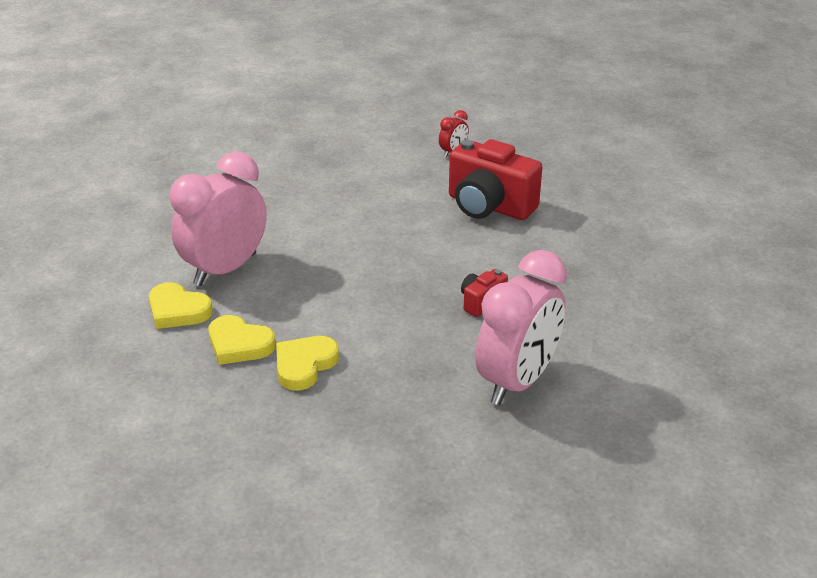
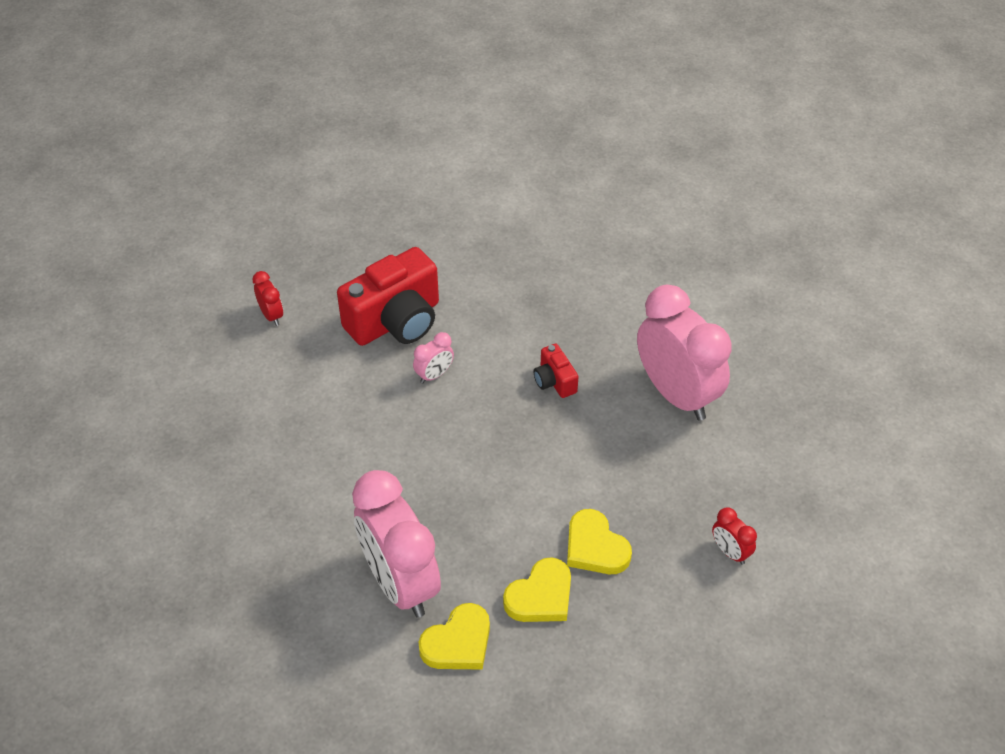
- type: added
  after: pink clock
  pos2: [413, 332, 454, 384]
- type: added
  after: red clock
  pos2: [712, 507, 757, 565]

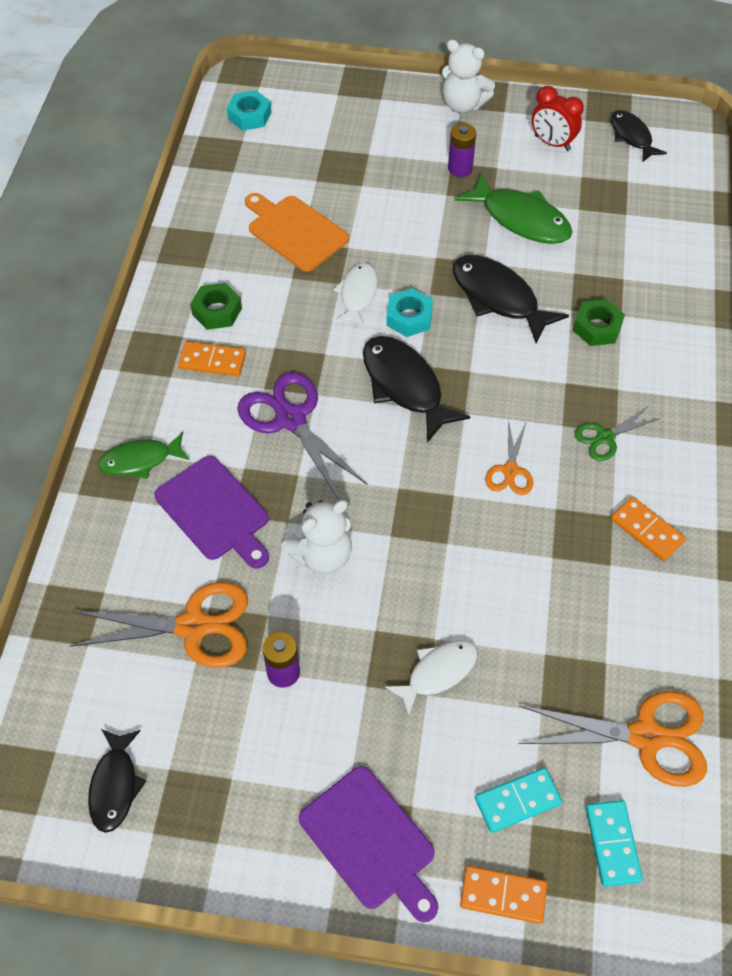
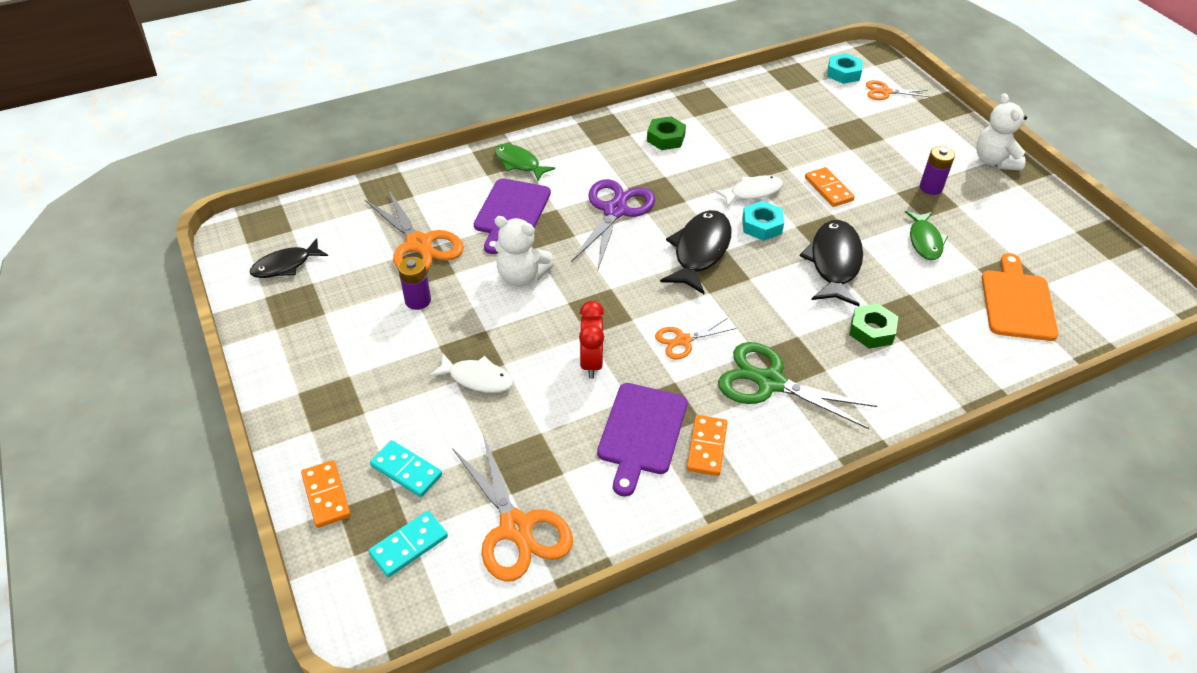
- type: moved
  before: orange domino
  pos1: [178, 341, 246, 377]
  pos2: [805, 167, 855, 207]
- type: moved
  before: orange cutting board
  pos1: [245, 193, 349, 272]
  pos2: [982, 253, 1058, 341]
- type: moved
  before: purple cutting board
  pos1: [299, 766, 438, 922]
  pos2: [597, 383, 688, 497]
- type: resized
  before: green fish
  pos1: [455, 173, 572, 244]
  pos2: [905, 211, 948, 260]
  scale: 0.63
- type: moved
  before: red clock
  pos1: [532, 86, 584, 151]
  pos2: [579, 301, 604, 379]
- type: resized
  before: green scissors
  pos1: [574, 406, 660, 461]
  pos2: [718, 342, 877, 429]
  scale: 1.81
- type: removed
  before: black fish
  pos1: [611, 110, 667, 162]
- type: added
  after: orange scissors
  pos2: [866, 80, 930, 100]

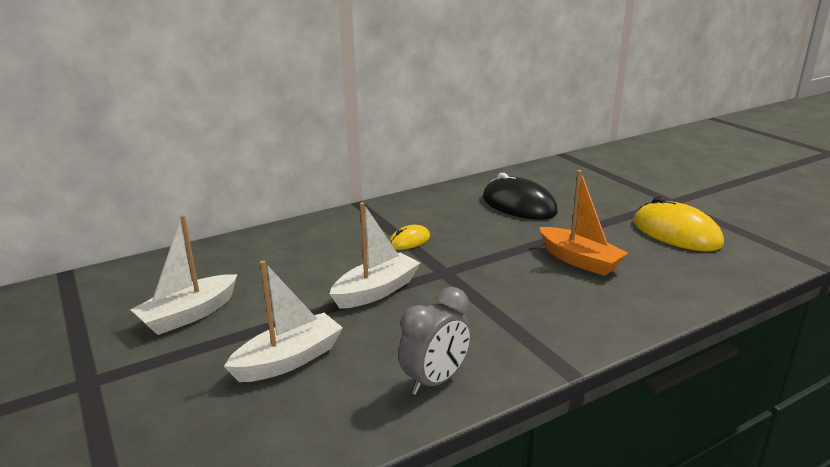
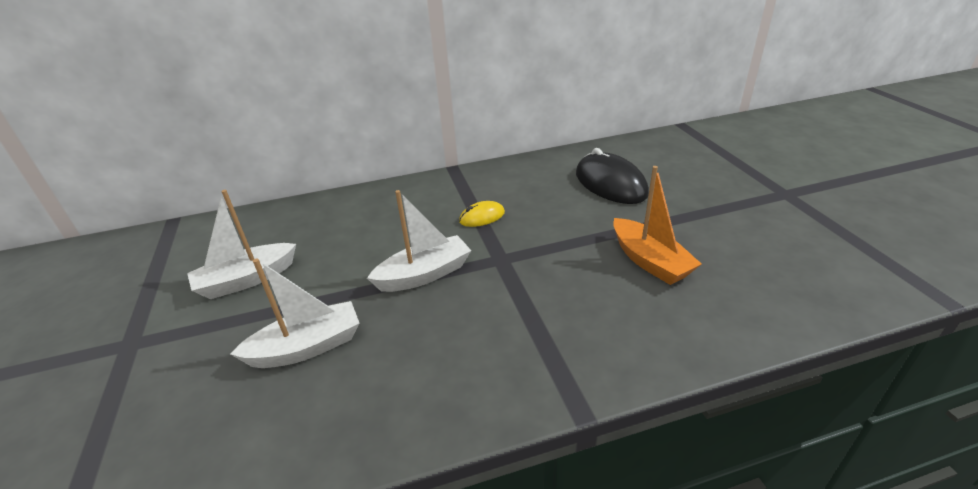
- type: removed
  before: grey clock
  pos1: [398, 287, 471, 395]
- type: removed
  before: yellow mouse
  pos1: [634, 196, 724, 251]

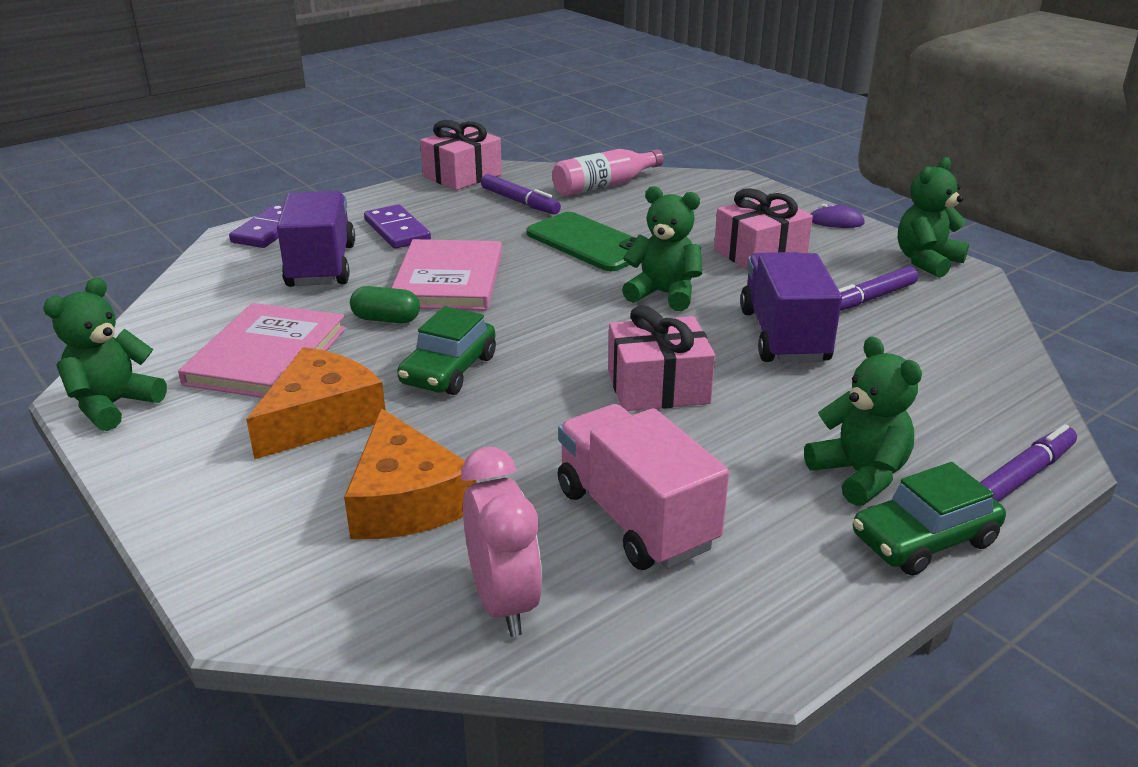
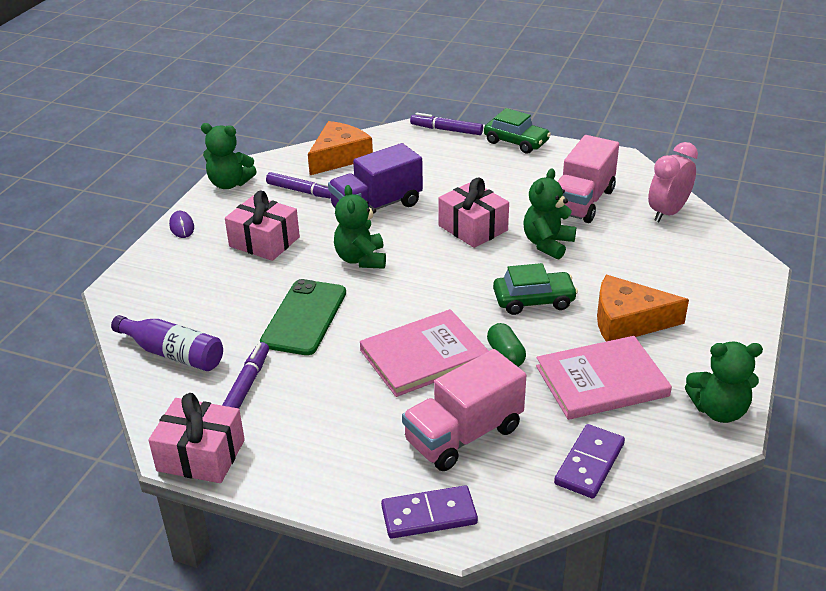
- type: recoloured
  before: purple truck
  after: pink truck
  pos1: [277, 191, 355, 287]
  pos2: [402, 349, 526, 471]
- type: moved
  before: orange cheese
  pos1: [344, 408, 476, 539]
  pos2: [308, 121, 373, 175]
- type: moved
  before: purple domino
  pos1: [364, 205, 431, 249]
  pos2: [554, 424, 625, 499]
- type: recoloured
  before: pink bottle
  after: purple bottle
  pos1: [552, 149, 664, 196]
  pos2: [111, 315, 223, 371]
- type: moved
  before: green teddy bear
  pos1: [804, 336, 922, 506]
  pos2: [524, 168, 576, 260]

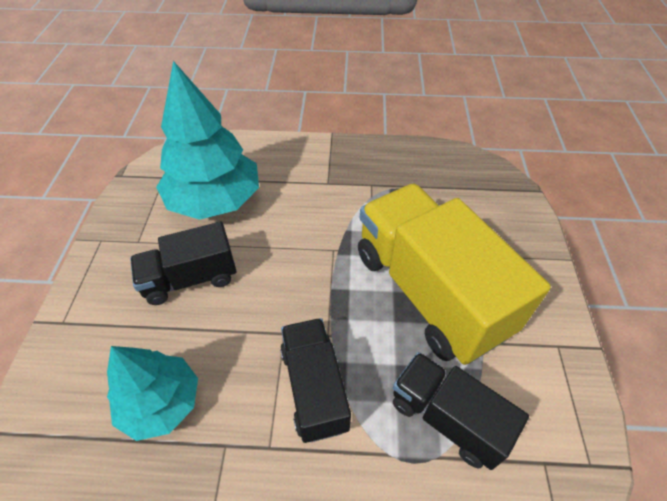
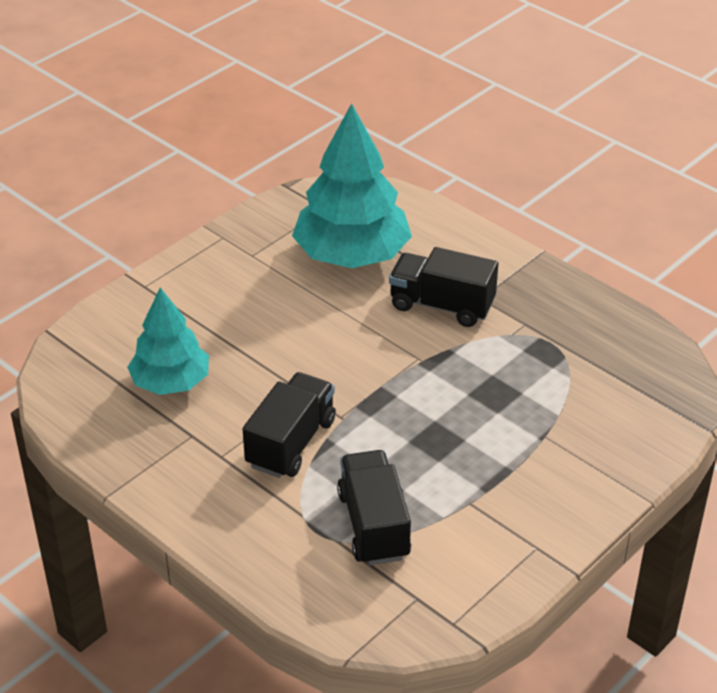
- type: moved
  before: black truck
  pos1: [130, 222, 236, 305]
  pos2: [389, 247, 498, 327]
- type: removed
  before: yellow truck
  pos1: [358, 184, 551, 365]

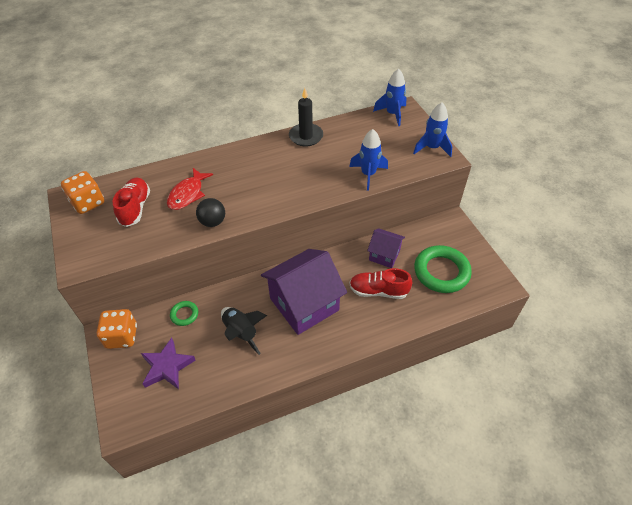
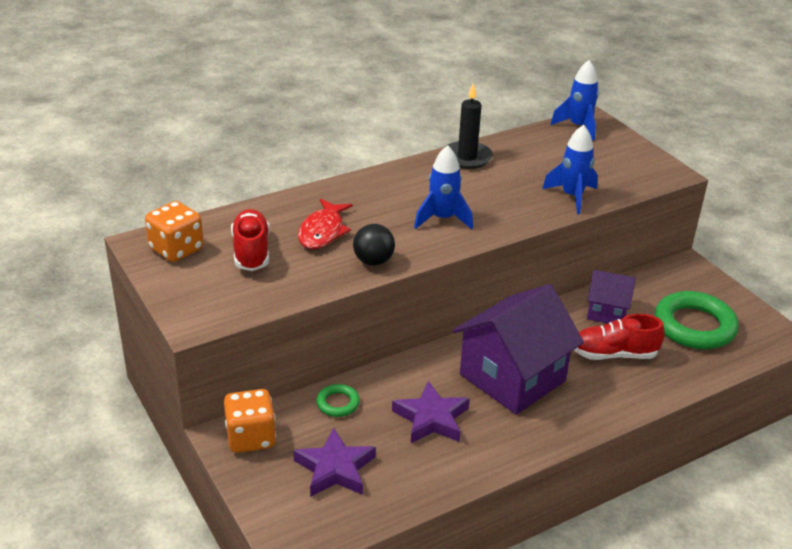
- type: replaced
  before: black rocket
  after: purple star
  pos1: [221, 307, 267, 355]
  pos2: [392, 381, 470, 443]
- type: moved
  before: blue rocket
  pos1: [413, 103, 452, 157]
  pos2: [414, 145, 473, 229]

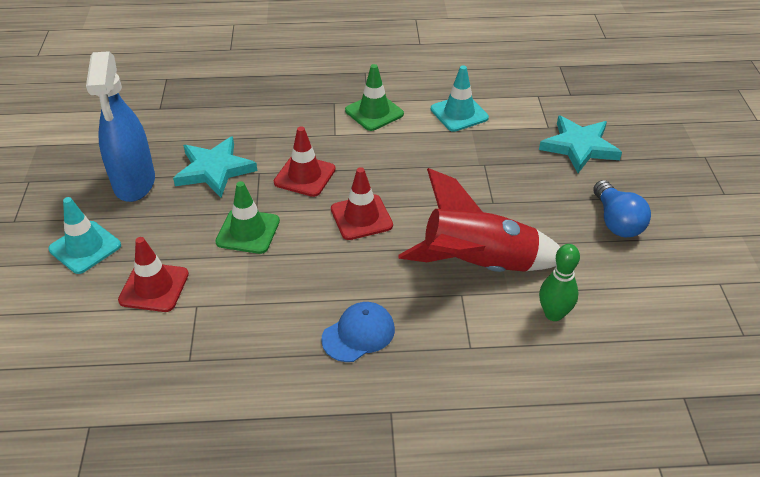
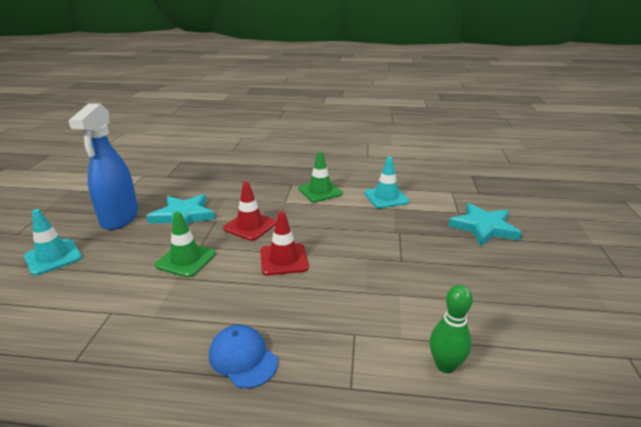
- type: removed
  before: red traffic cone
  pos1: [118, 237, 189, 312]
- type: turned
  before: blue cap
  pos1: [321, 302, 395, 362]
  pos2: [209, 324, 278, 388]
  turn: -105
- type: removed
  before: red rocket
  pos1: [398, 168, 560, 272]
- type: removed
  before: blue light bulb
  pos1: [593, 180, 651, 238]

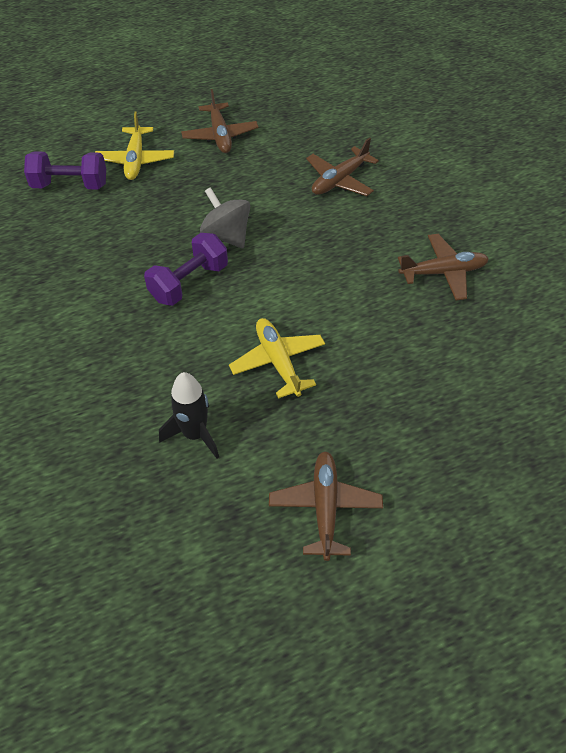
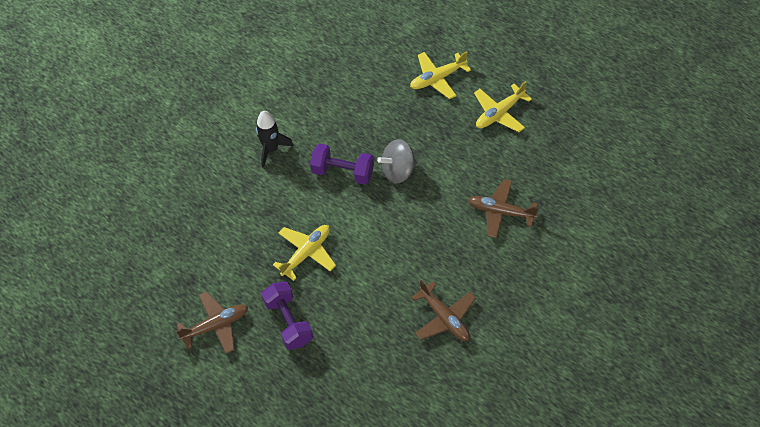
- type: moved
  before: purple dumbbell
  pos1: [24, 151, 106, 189]
  pos2: [262, 282, 313, 350]
- type: moved
  before: black rocket
  pos1: [159, 372, 219, 459]
  pos2: [256, 111, 294, 168]
- type: recoloured
  before: brown plane
  after: yellow plane
  pos1: [181, 89, 259, 153]
  pos2: [474, 81, 532, 132]
- type: turned
  before: grey spinning top
  pos1: [200, 187, 250, 248]
  pos2: [377, 139, 417, 184]
  turn: -135

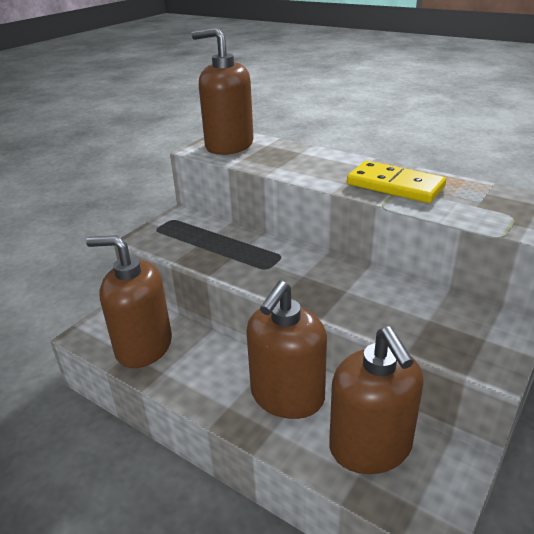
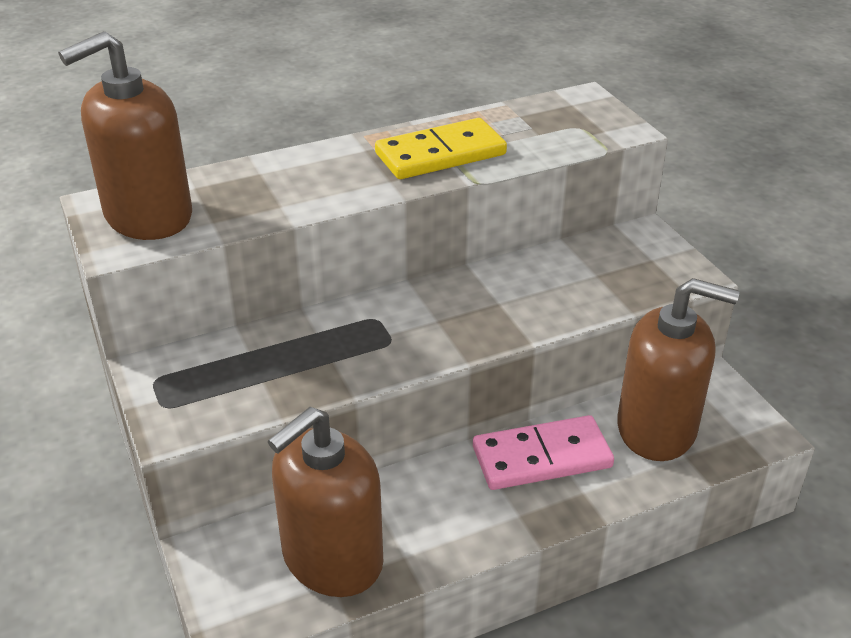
- type: replaced
  before: brown soap dispenser
  after: pink domino
  pos1: [246, 281, 327, 419]
  pos2: [473, 415, 614, 490]

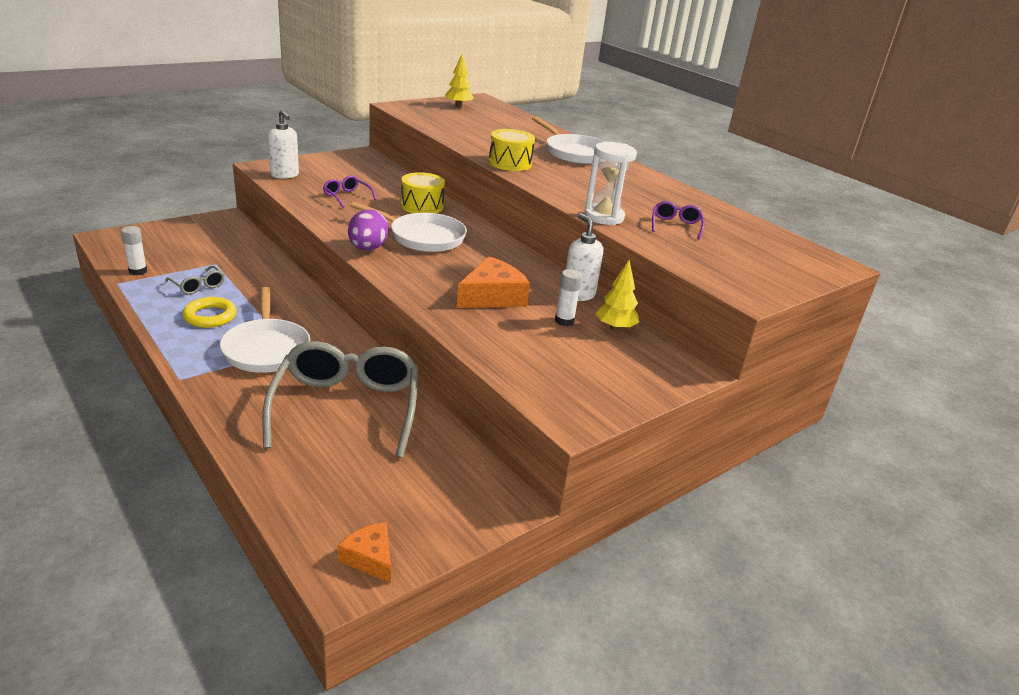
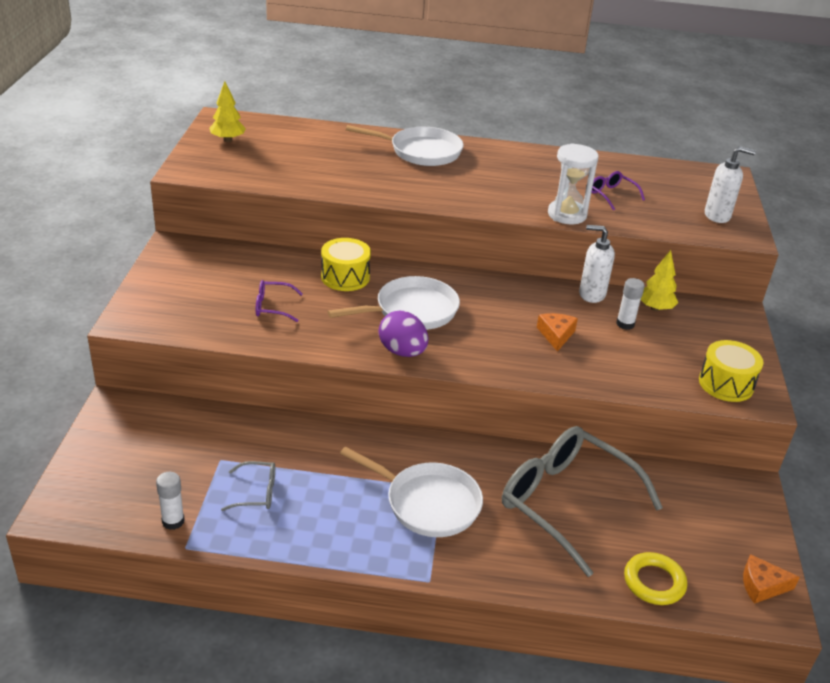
- type: moved
  before: yellow ring
  pos1: [182, 297, 237, 328]
  pos2: [624, 552, 687, 605]
- type: moved
  before: white soap dispenser
  pos1: [268, 110, 299, 179]
  pos2: [705, 146, 756, 223]
- type: resized
  before: orange cheese
  pos1: [457, 256, 530, 308]
  pos2: [537, 313, 578, 352]
  scale: 0.61
- type: moved
  before: yellow drum
  pos1: [489, 129, 535, 171]
  pos2: [699, 340, 764, 402]

